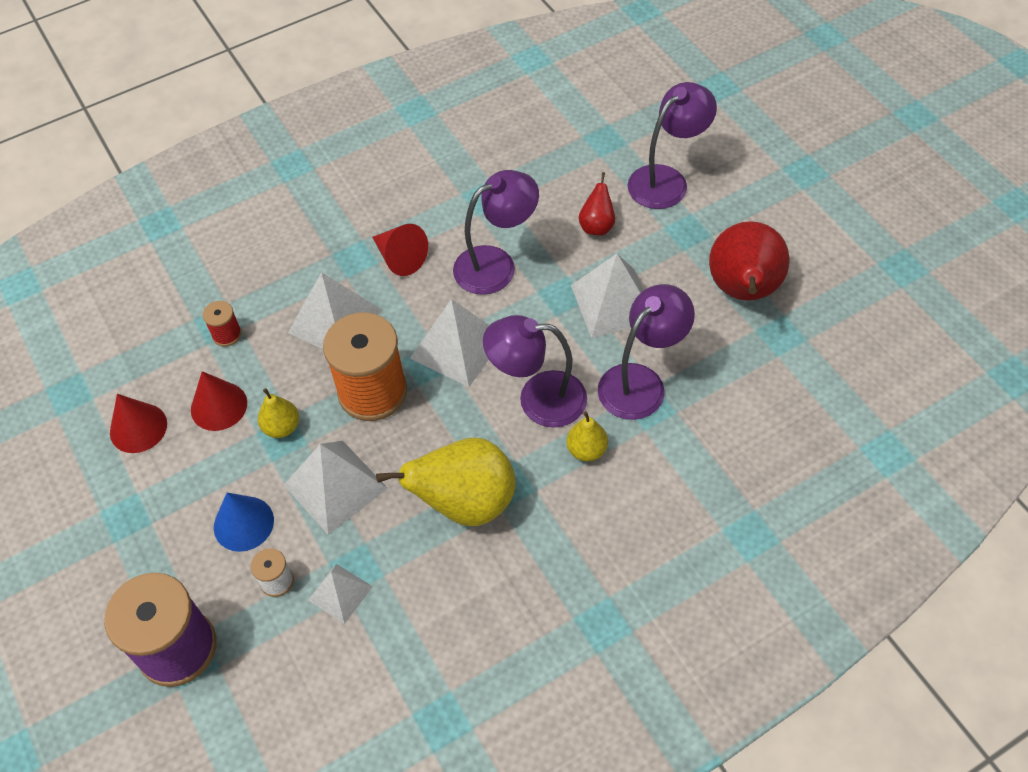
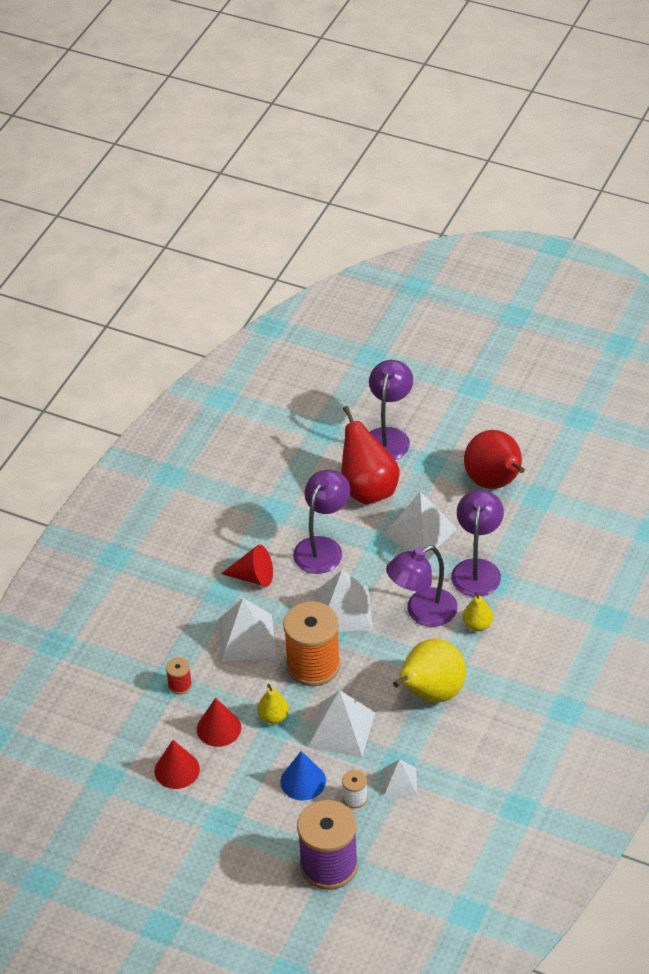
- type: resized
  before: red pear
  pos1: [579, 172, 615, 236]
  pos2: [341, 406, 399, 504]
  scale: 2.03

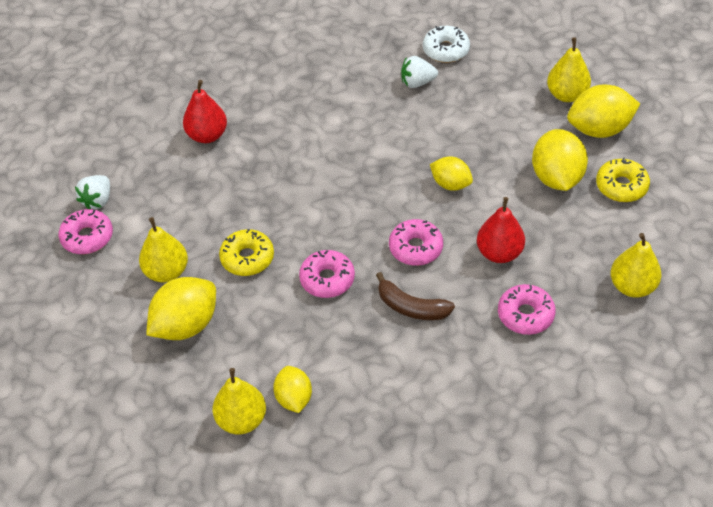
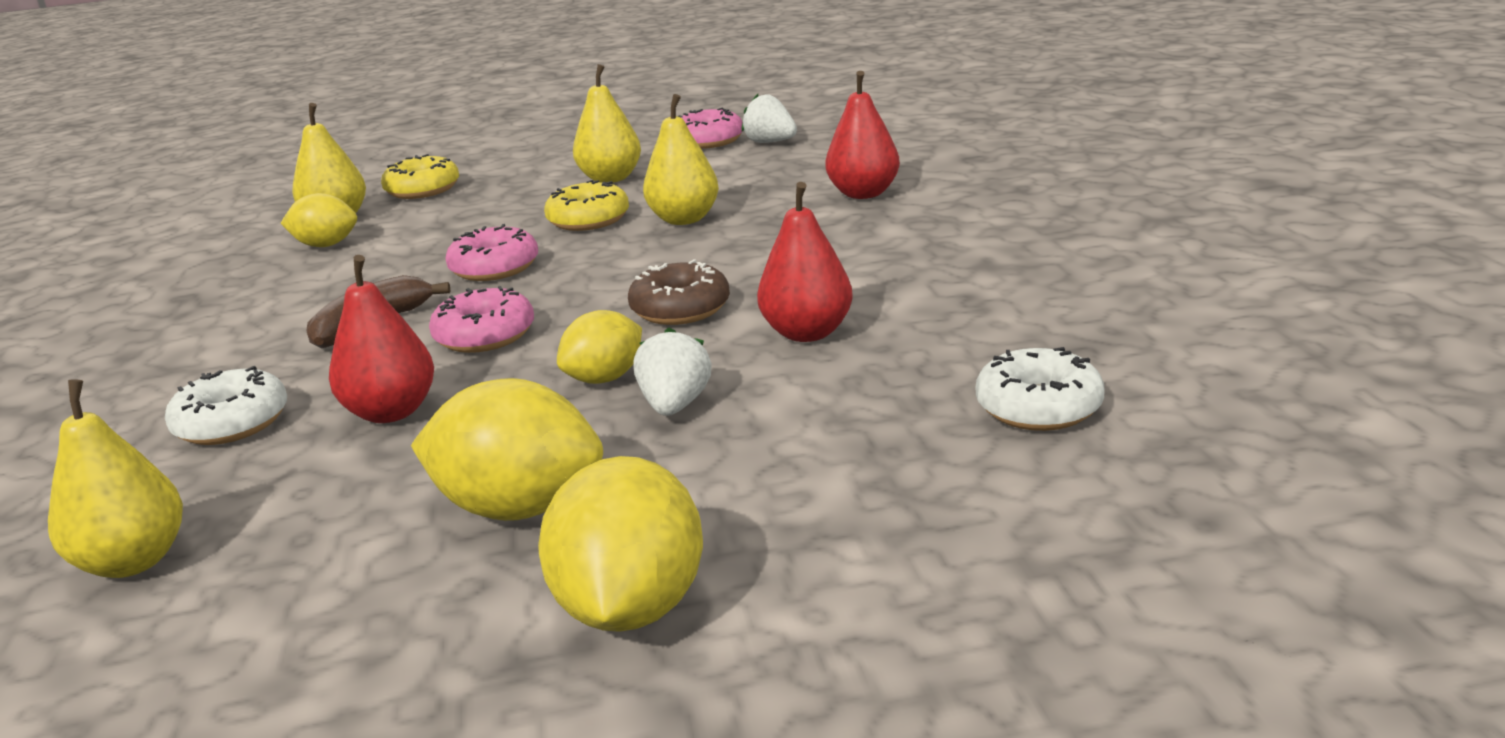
- type: removed
  before: yellow lemon
  pos1: [146, 277, 216, 340]
- type: moved
  before: white strawberry
  pos1: [401, 56, 438, 88]
  pos2: [633, 327, 712, 416]
- type: recoloured
  before: pink donut
  after: white donut
  pos1: [498, 284, 556, 335]
  pos2: [165, 366, 287, 445]
- type: moved
  before: yellow pear
  pos1: [547, 37, 591, 102]
  pos2: [643, 94, 719, 225]
- type: moved
  before: yellow donut
  pos1: [596, 157, 650, 202]
  pos2: [381, 154, 459, 199]
- type: added
  after: brown donut
  pos2: [628, 259, 730, 325]
- type: added
  after: red pear
  pos2: [757, 182, 853, 342]

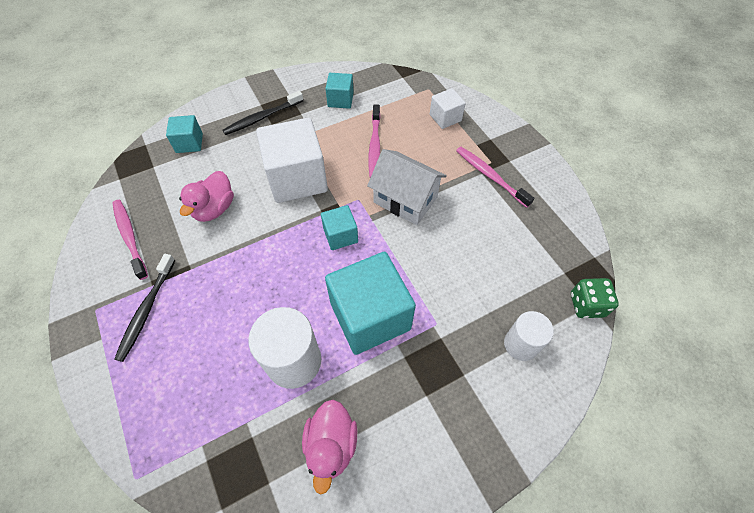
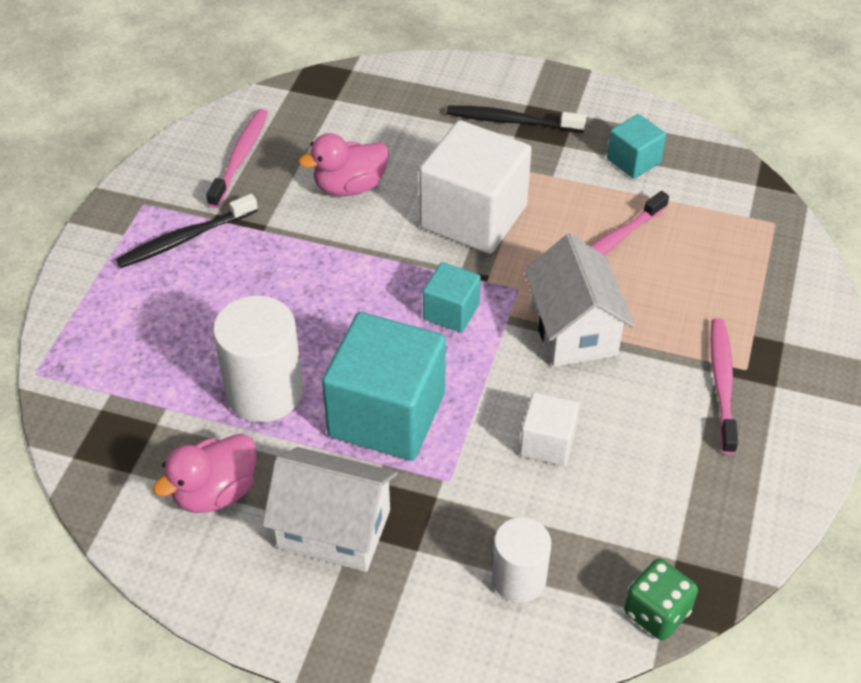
- type: removed
  before: turquoise cube
  pos1: [166, 115, 203, 153]
- type: moved
  before: white cube
  pos1: [430, 88, 466, 129]
  pos2: [520, 392, 579, 466]
- type: added
  after: white house
  pos2: [262, 447, 398, 572]

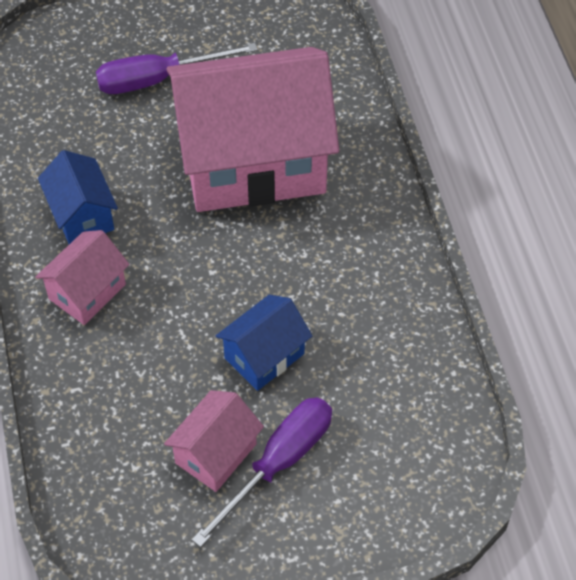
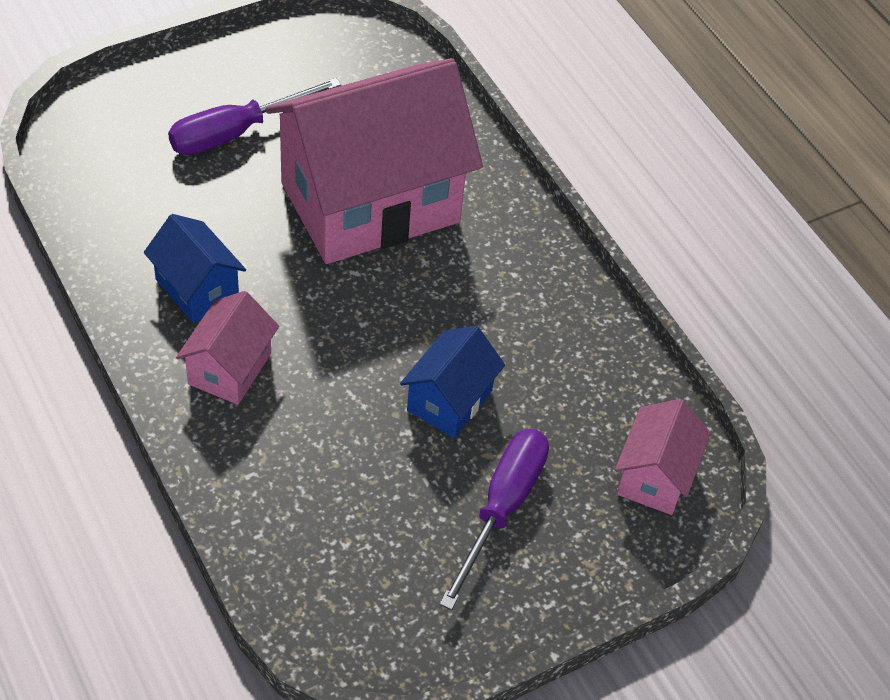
- type: moved
  before: pink house
  pos1: [164, 390, 264, 492]
  pos2: [615, 399, 711, 515]

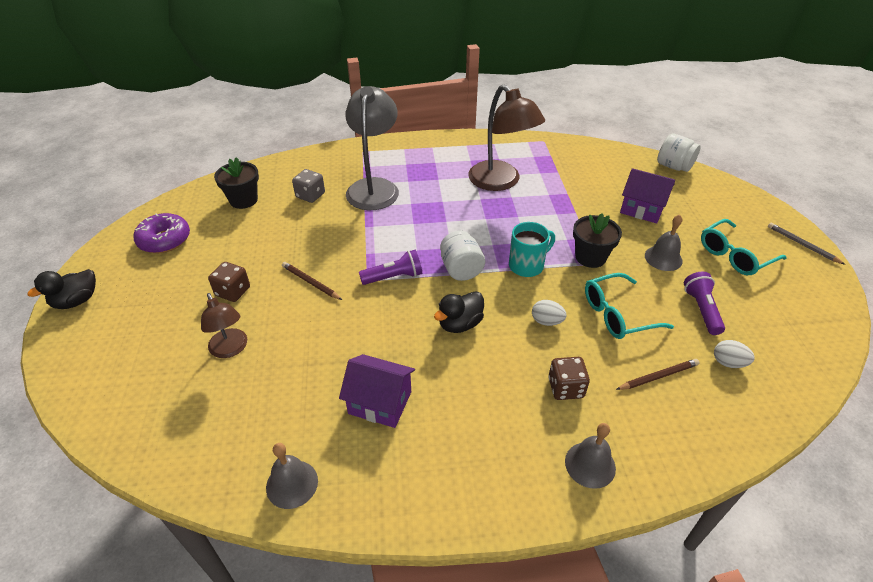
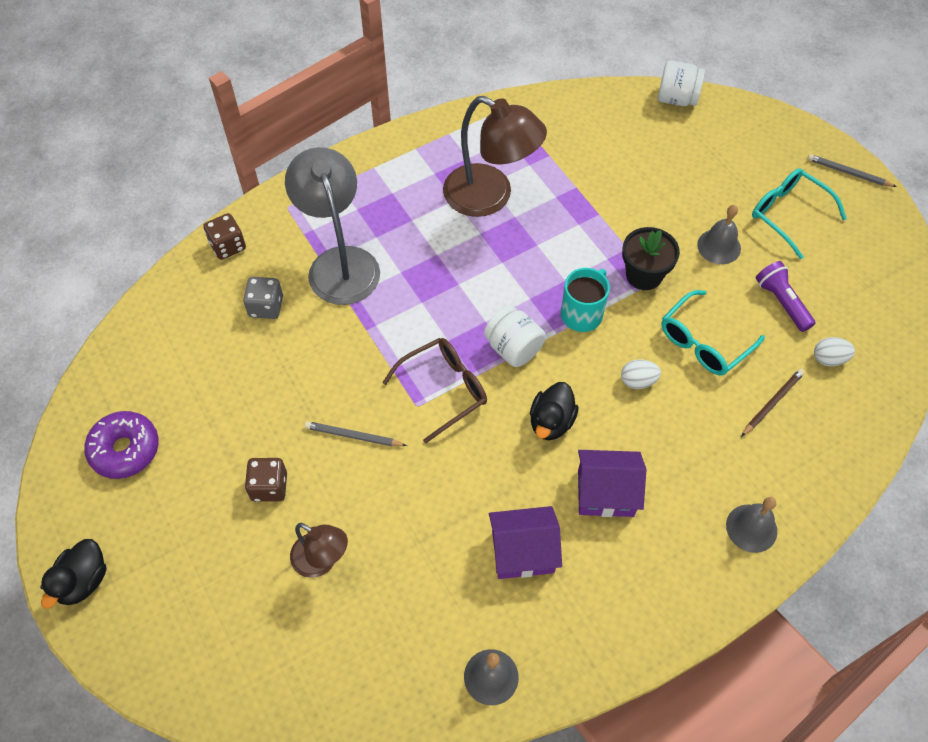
- type: removed
  before: black flower pot
  pos1: [214, 157, 259, 209]
- type: recoloured
  before: brown pencil
  after: grey pencil
  pos1: [282, 262, 342, 300]
  pos2: [304, 421, 407, 446]
- type: replaced
  before: purple flashlight
  after: brown glasses
  pos1: [359, 250, 422, 285]
  pos2: [382, 338, 487, 443]
- type: moved
  before: brown dice
  pos1: [549, 357, 590, 400]
  pos2: [203, 213, 246, 260]
- type: moved
  before: purple house
  pos1: [620, 168, 675, 224]
  pos2: [578, 450, 646, 517]
- type: turned
  before: turquoise glasses
  pos1: [701, 219, 787, 275]
  pos2: [752, 168, 847, 259]
  turn: 105

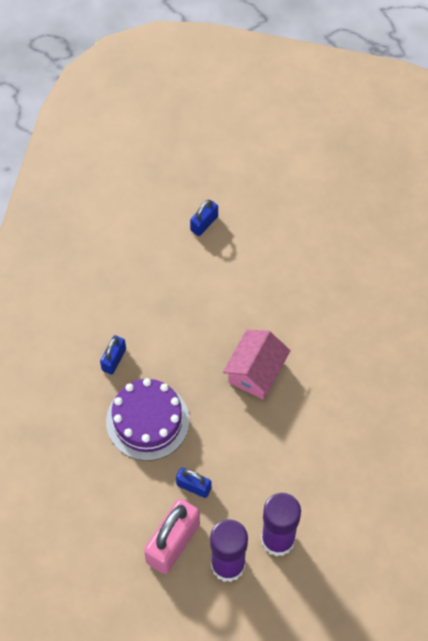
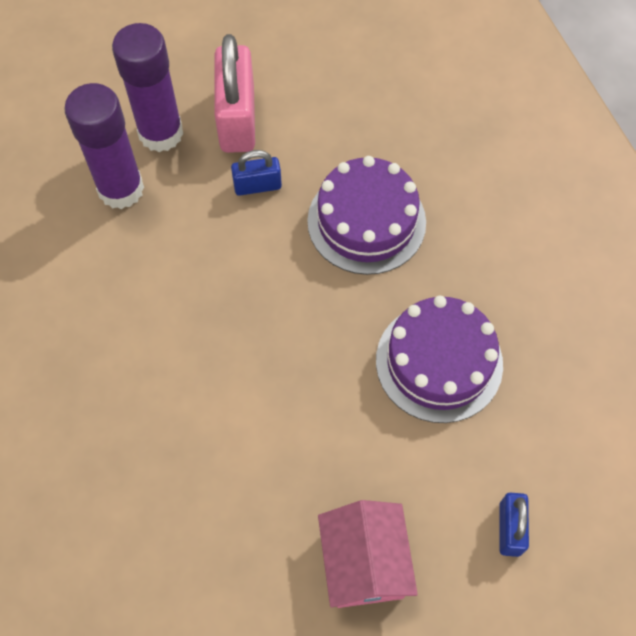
- type: removed
  before: blue padlock
  pos1: [100, 335, 126, 375]
- type: moved
  before: pink house
  pos1: [223, 330, 291, 399]
  pos2: [318, 500, 418, 608]
- type: added
  after: purple cake
  pos2: [376, 296, 503, 423]

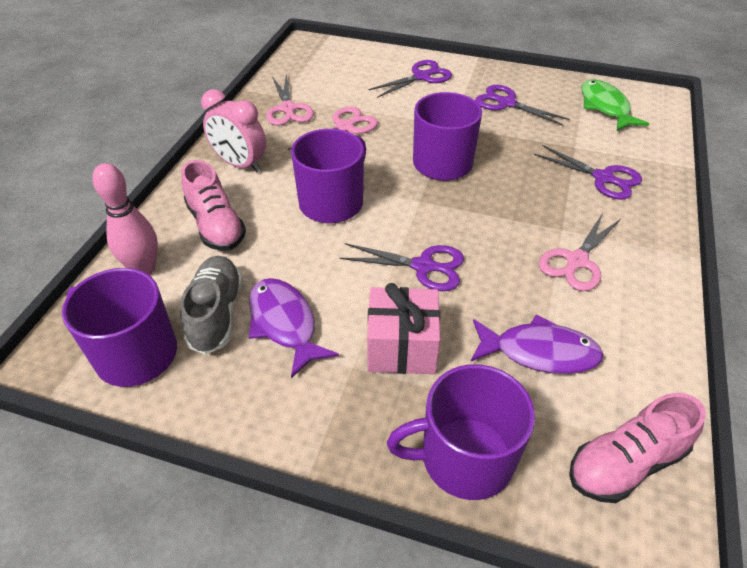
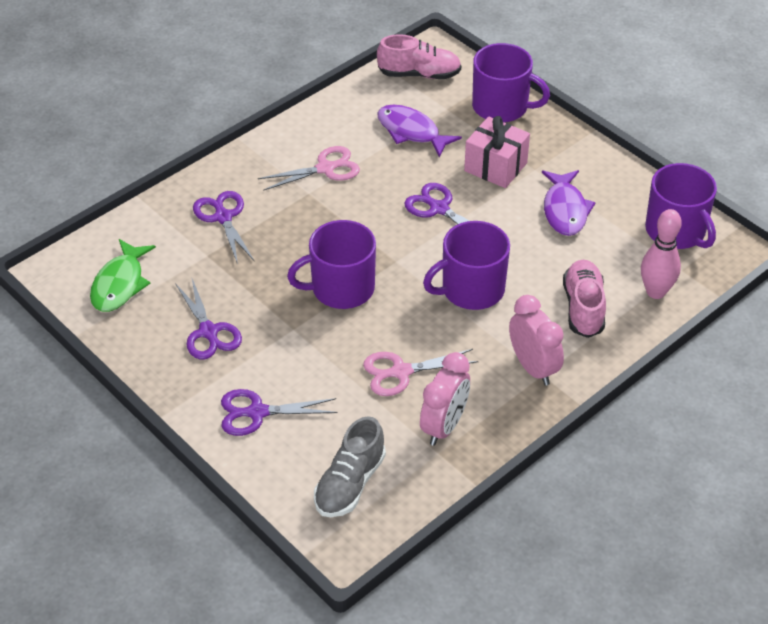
- type: moved
  before: grey shoe
  pos1: [180, 256, 243, 355]
  pos2: [314, 416, 386, 517]
- type: replaced
  before: pink scissors
  after: pink clock
  pos1: [266, 74, 314, 126]
  pos2: [420, 352, 470, 446]

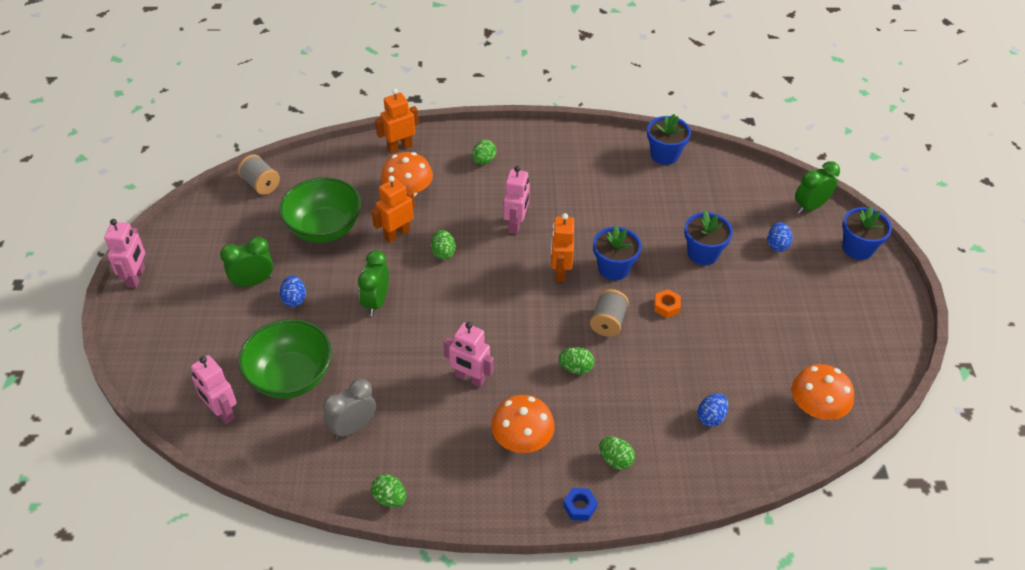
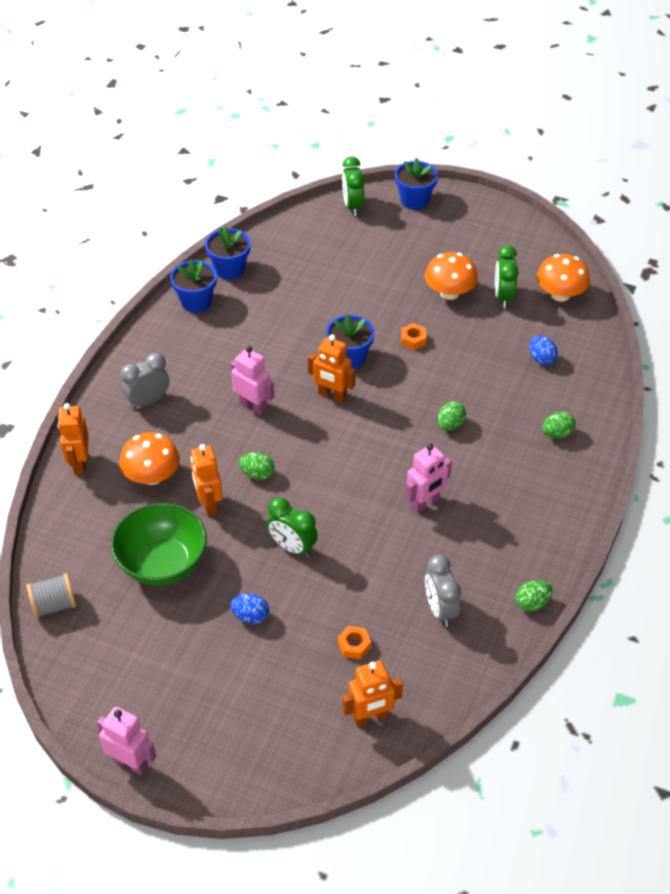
- type: recoloured
  before: pink robot
  after: orange robot
  pos1: [191, 355, 237, 424]
  pos2: [343, 661, 403, 726]
- type: moved
  before: green clock
  pos1: [220, 237, 273, 288]
  pos2: [495, 245, 519, 308]
- type: replaced
  before: green bowl
  after: orange nut
  pos1: [238, 319, 332, 399]
  pos2: [338, 626, 371, 659]
- type: replaced
  before: green egg
  after: grey clock
  pos1: [472, 140, 496, 165]
  pos2: [120, 353, 169, 410]
- type: moved
  before: orange mushroom
  pos1: [491, 395, 555, 453]
  pos2: [425, 252, 478, 300]
- type: removed
  before: blue nut
  pos1: [563, 488, 598, 521]
- type: removed
  before: grey spool
  pos1: [590, 289, 629, 337]
- type: moved
  before: blue flower pot
  pos1: [684, 211, 733, 265]
  pos2: [170, 260, 217, 312]
- type: removed
  before: blue egg
  pos1: [767, 222, 792, 252]

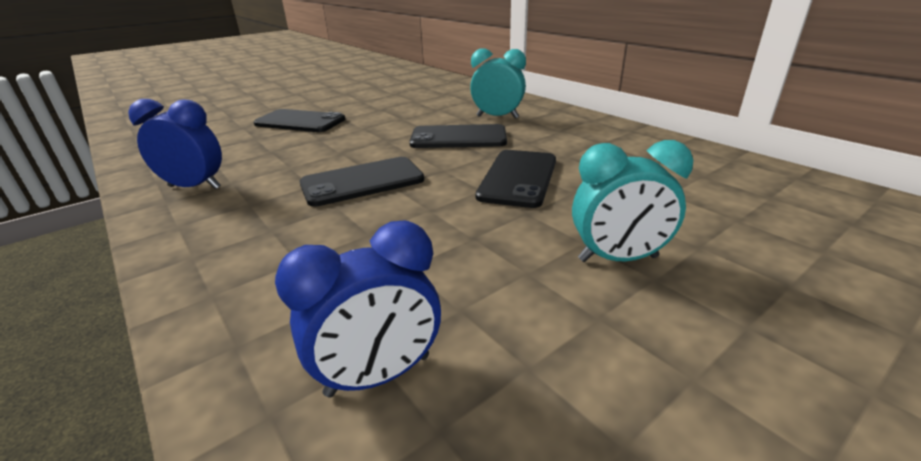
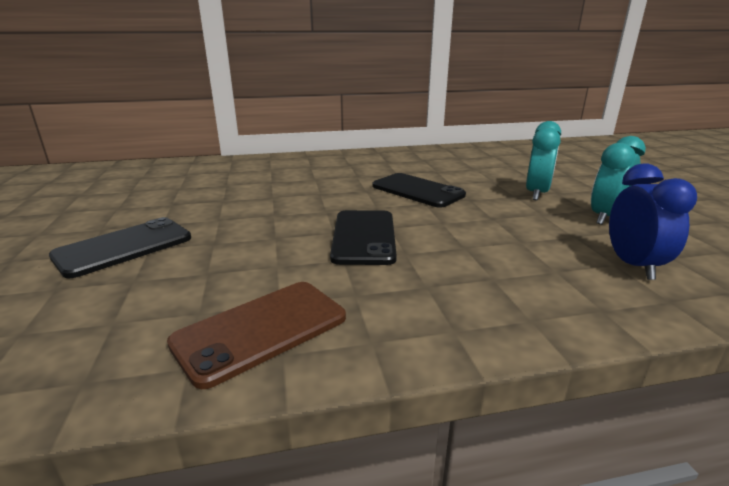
- type: replaced
  before: blue clock
  after: brown phone
  pos1: [128, 99, 222, 189]
  pos2: [167, 282, 346, 389]
- type: removed
  before: black phone
  pos1: [409, 124, 507, 148]
- type: moved
  before: turquoise clock
  pos1: [470, 48, 526, 119]
  pos2: [591, 136, 646, 225]

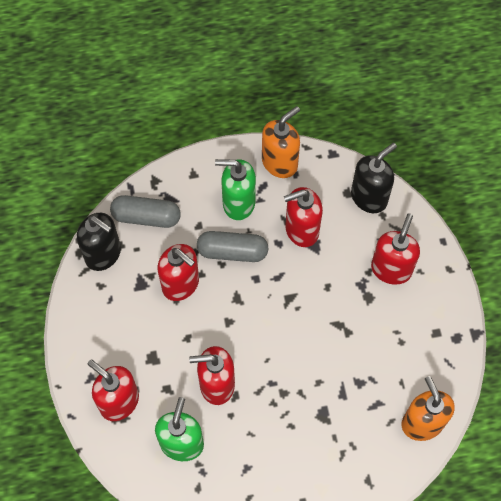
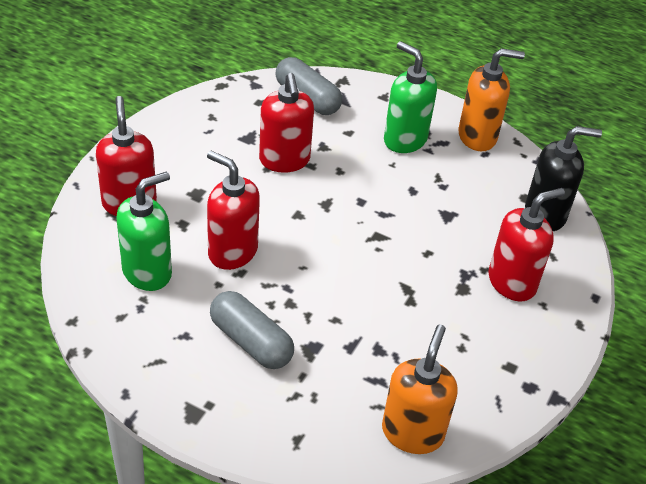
- type: removed
  before: black soap dispenser
  pos1: [77, 213, 121, 271]
- type: moved
  before: grey capsule
  pos1: [197, 231, 269, 262]
  pos2: [210, 291, 294, 369]
- type: removed
  before: red soap dispenser
  pos1: [284, 187, 323, 247]

